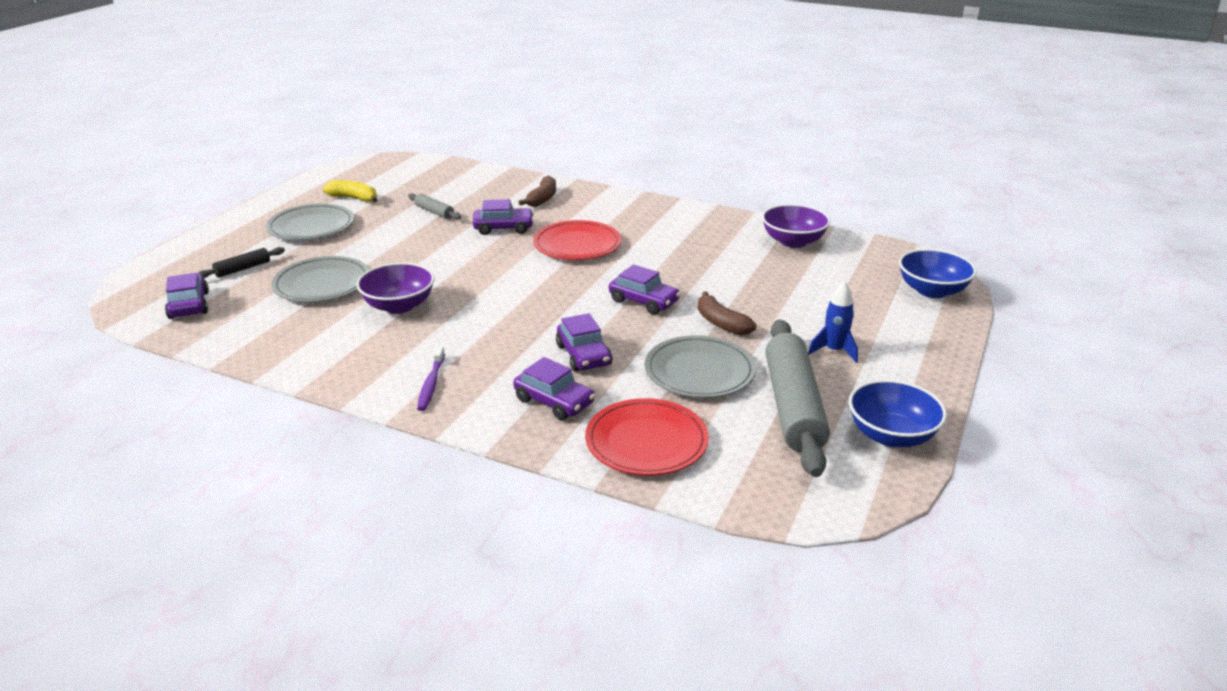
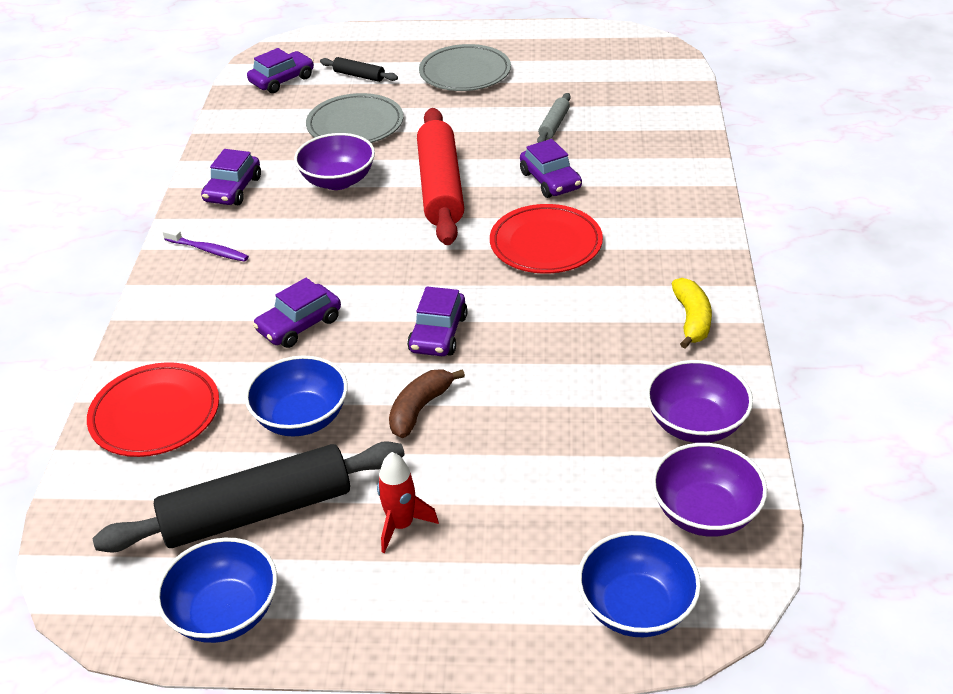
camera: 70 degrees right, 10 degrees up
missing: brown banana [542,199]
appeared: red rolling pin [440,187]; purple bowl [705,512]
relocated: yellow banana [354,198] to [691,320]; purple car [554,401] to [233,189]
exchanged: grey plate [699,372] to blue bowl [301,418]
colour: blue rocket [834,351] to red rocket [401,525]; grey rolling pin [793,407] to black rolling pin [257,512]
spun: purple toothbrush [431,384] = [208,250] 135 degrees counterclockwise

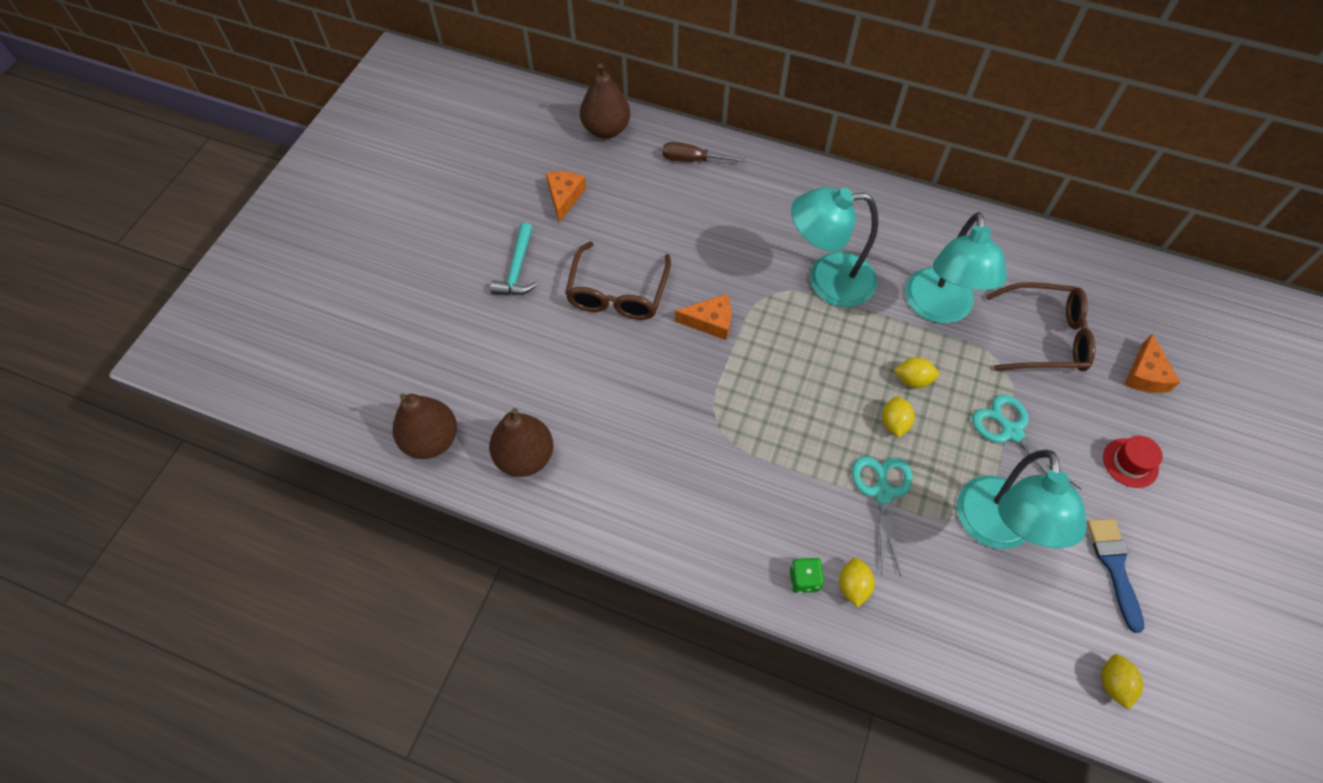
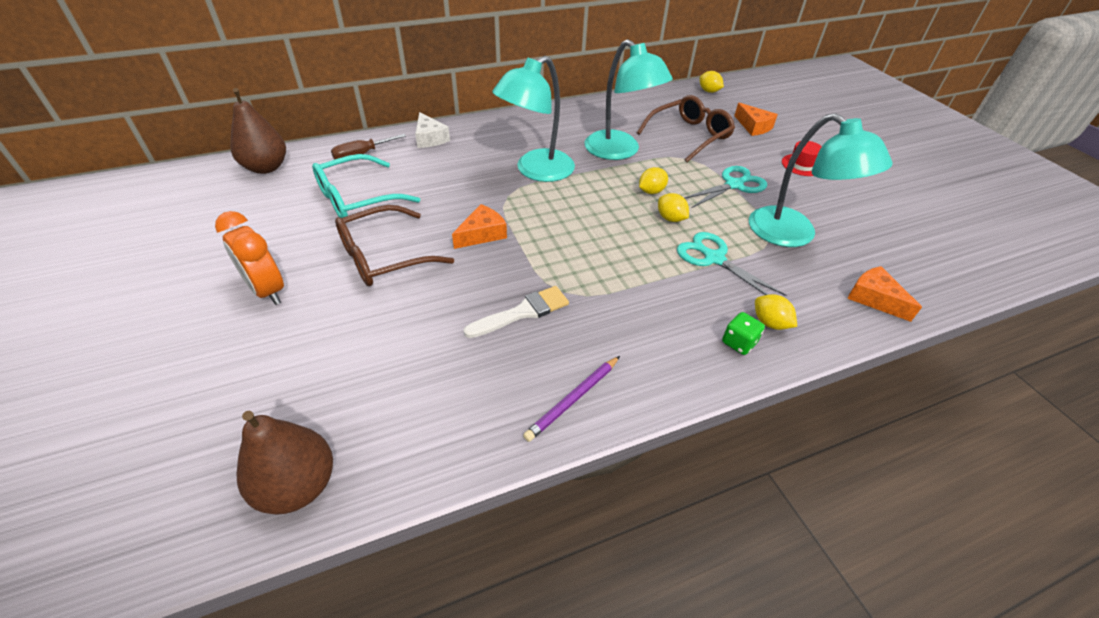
camera: 45 degrees left, 15 degrees down
missing: brown pear [525,457]; blue brush [1114,567]
appeared: white cheese [430,138]; turquoise glasses [358,198]; white brush [522,312]; purple pencil [573,399]
relocated: orange cheese [564,197] to [874,298]; yellow lemon [1113,684] to [708,91]
exchanged: turquoise hammer [517,269] to orange clock [267,291]
spun: brown glasses [618,292] = [384,256] 90 degrees clockwise; turquoise scissors [1011,432] = [734,185] 135 degrees clockwise

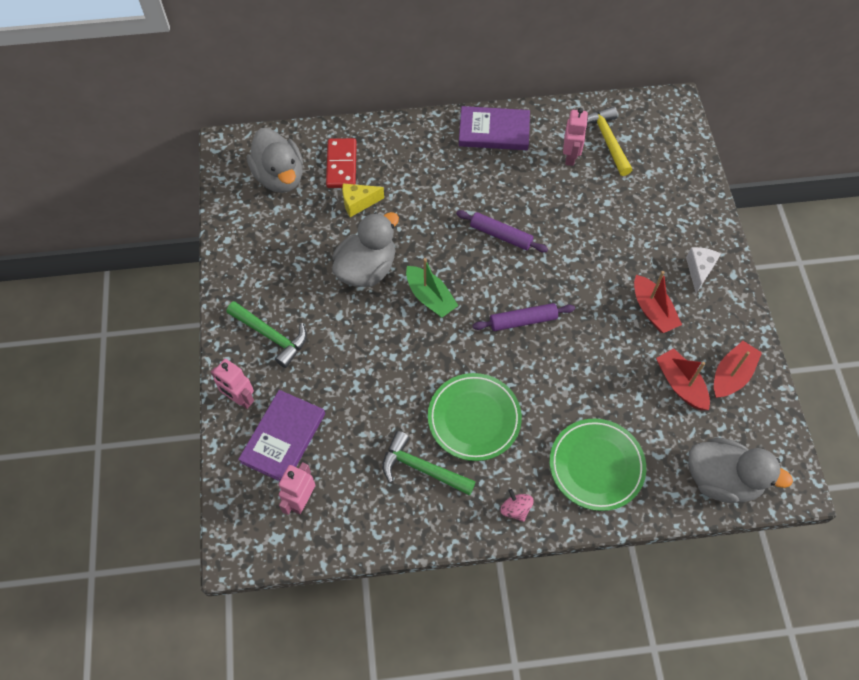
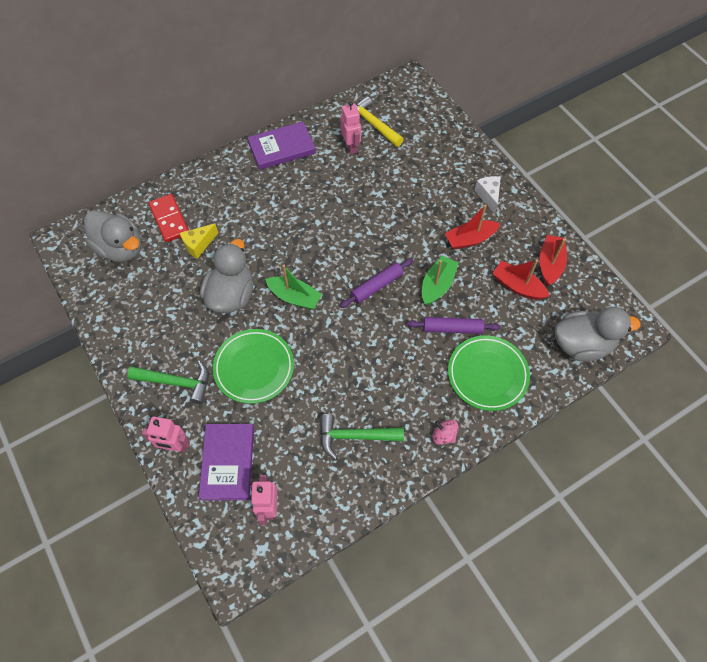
camera: 25 degrees left, 0 degrees up
appeared: green boat [437,285]
relocated: purple rolling pin [501,235] to [452,328]; green plate [474,418] to [254,367]
spun: red boat [652,311] = [470,239] 120 degrees clockwise

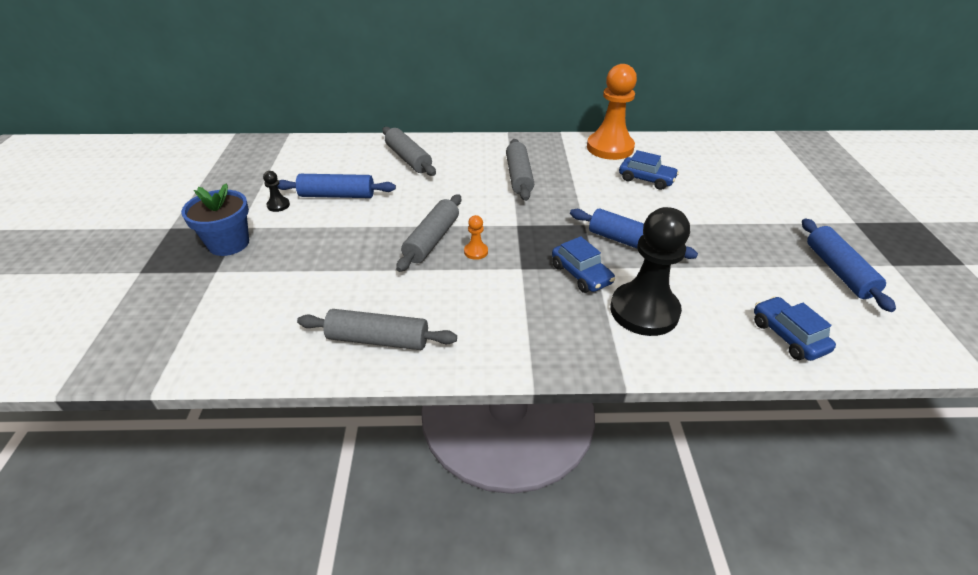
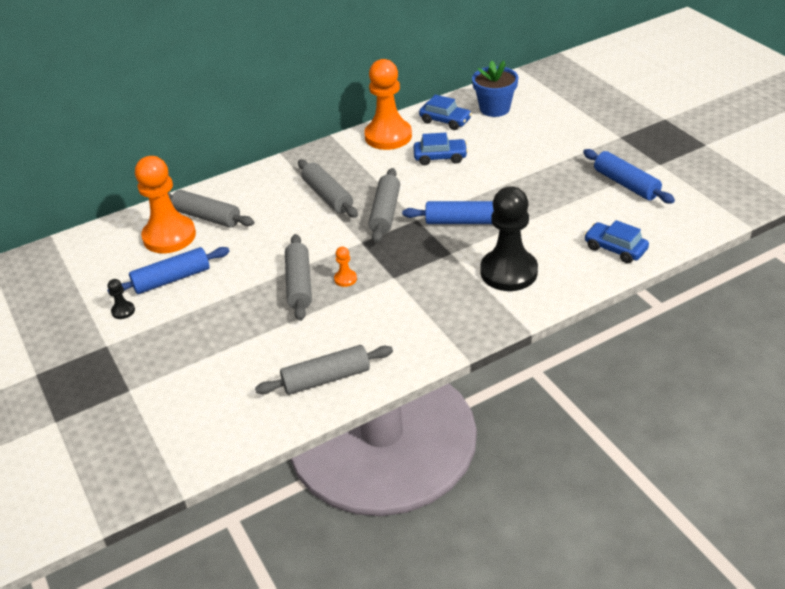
camera: 25 degrees left, 0 degrees up
appeared: orange pawn [169,236]; grey rolling pin [385,212]
relocated: blue flower pot [229,243] to [494,108]; blue car [581,274] to [445,121]

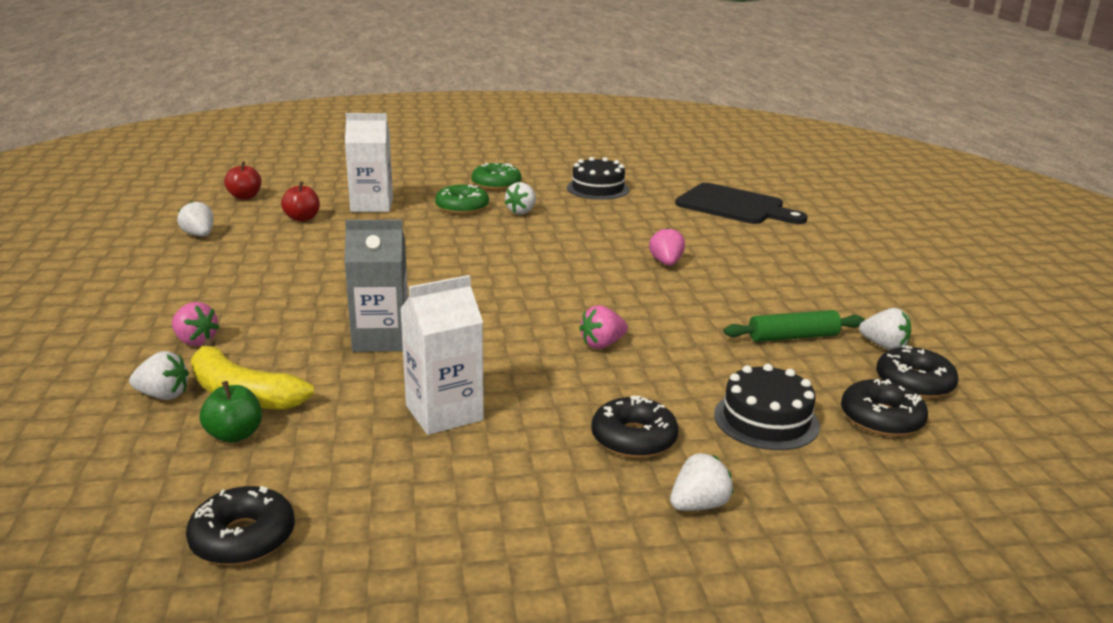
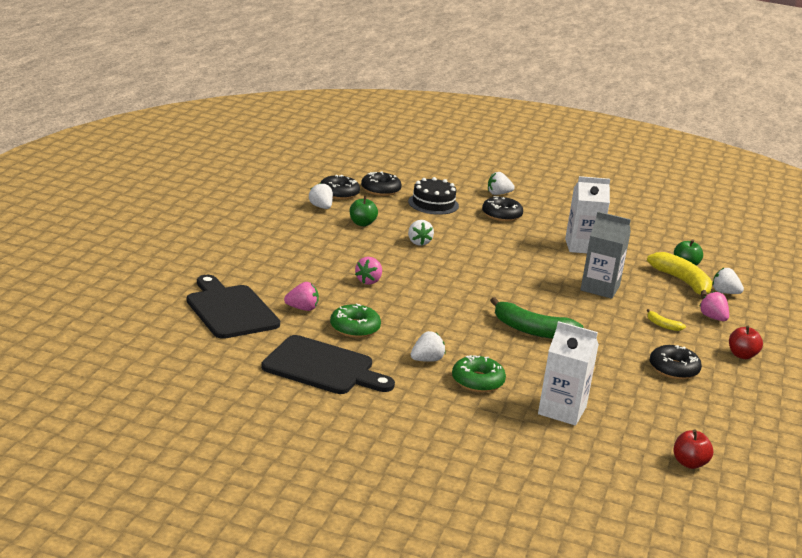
camera: 155 degrees left, 0 degrees up
appeared: green banana [532,330]; yellow banana [662,325]
relocated: green donut [496,184] to [355,328]; red apple [302,218] to [742,355]; white strawberry [199,235] to [419,242]; pink strawberry [602,344] to [302,308]; black donut [243,538] to [673,369]
exchanged: black cake [598,188] to black cutting board [323,367]; green rolling pin [793,337] to green apple [362,223]

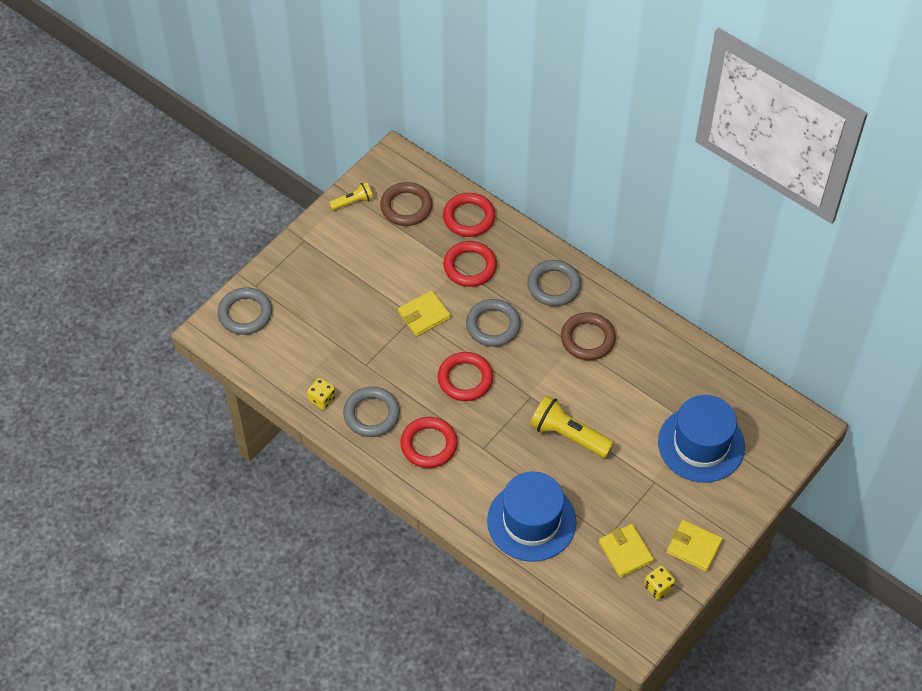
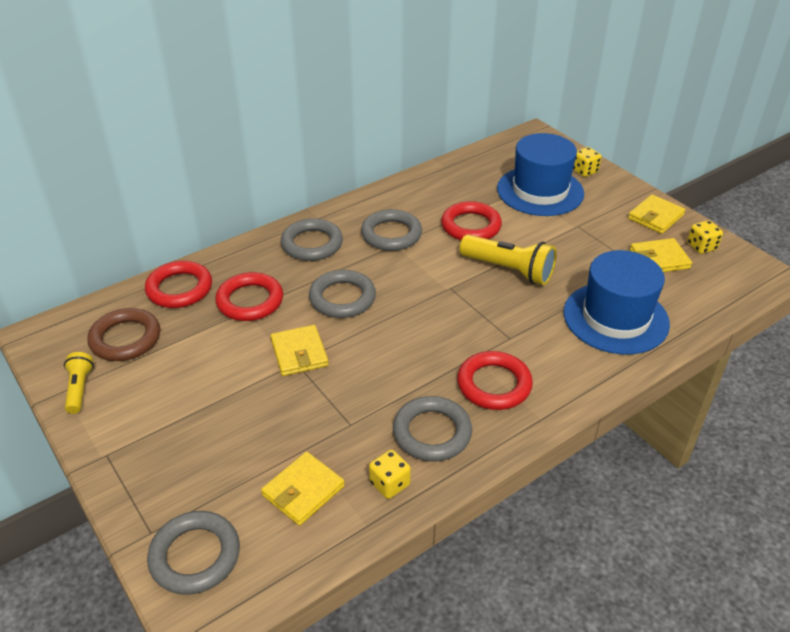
camera: 75 degrees left, 15 degrees down
appeared: yellow dice [584,171]; yellow wallet [303,491]
relocated: red ring [465,379] to [471,226]
colour: brown ring [587,339] to grey ring [391,234]
spun: yellow flashlight [568,435] = [509,270] 105 degrees counterclockwise

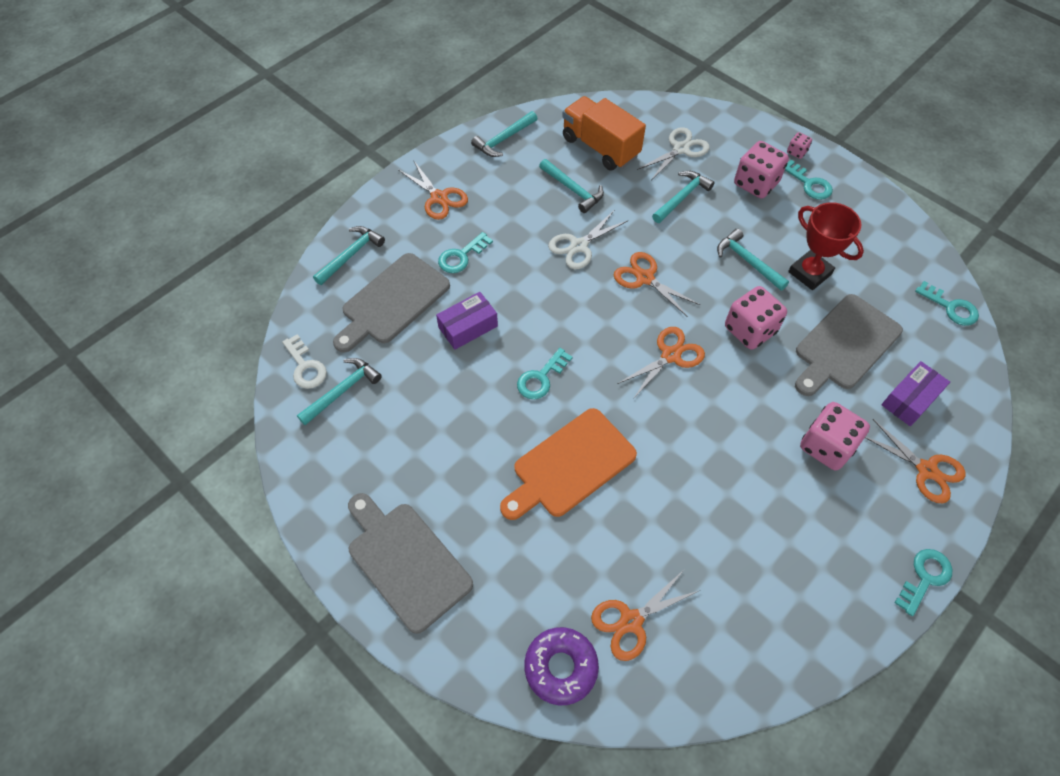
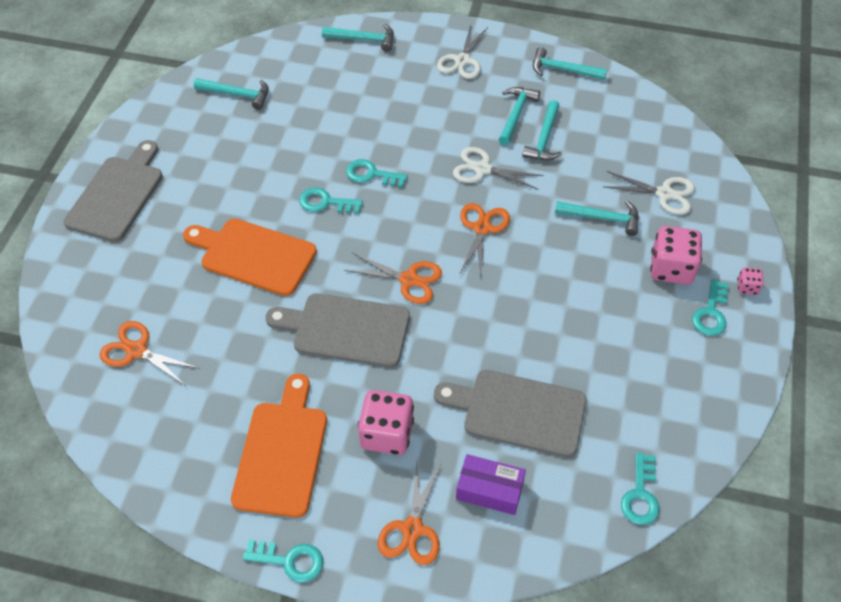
camera: 60 degrees right, 5 degrees down
missing: orange truck [600,147]; red trophy [809,273]; pink dice [750,330]; purple box [468,327]; white key [305,366]; purple donut [561,667]
appeared: orange cutting board [281,452]
relocated: turquoise hammer [747,261] to [516,114]; turquoise key [461,256] to [371,174]; grey cutting board [393,302] to [346,330]
colour: orange scissors [439,198] to white scissors [462,60]

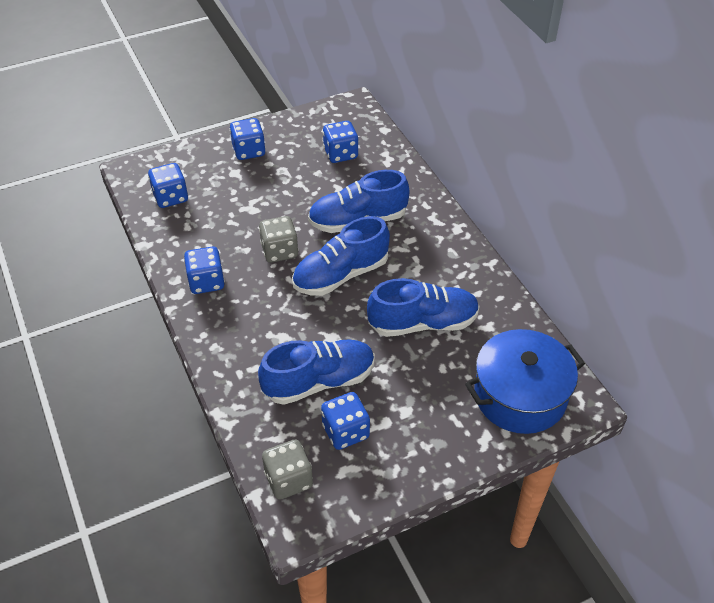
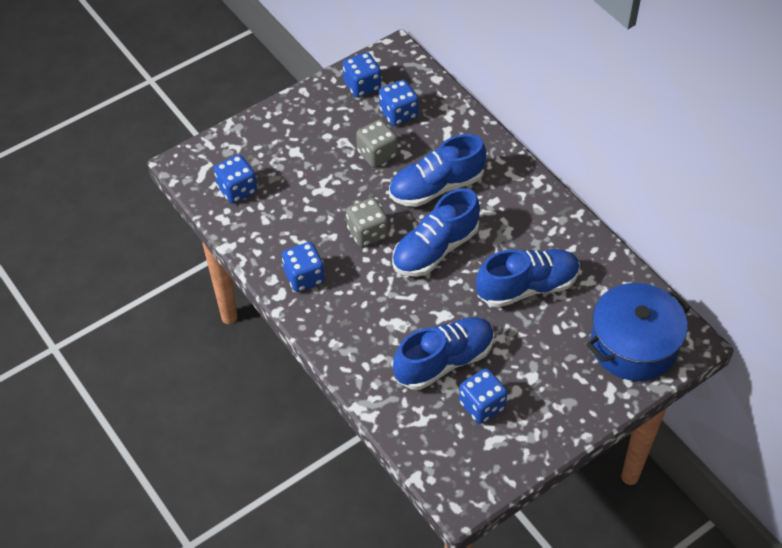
camera: 10 degrees left, 5 degrees up
relocated: blue dice [249,151] to [362,86]; grey dice [288,480] to [377,154]

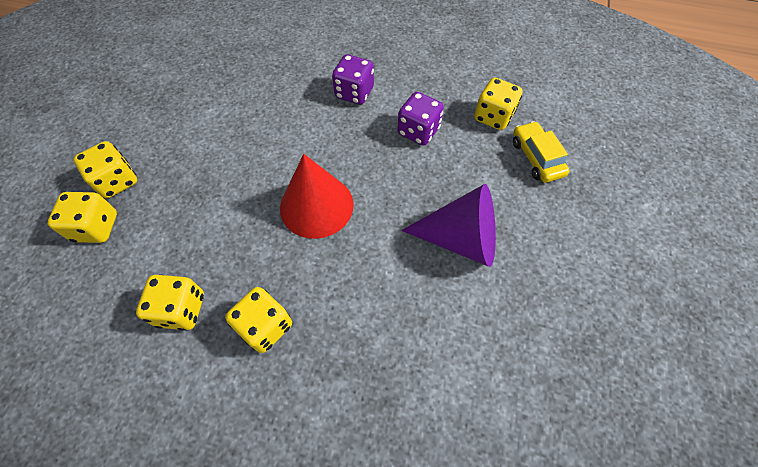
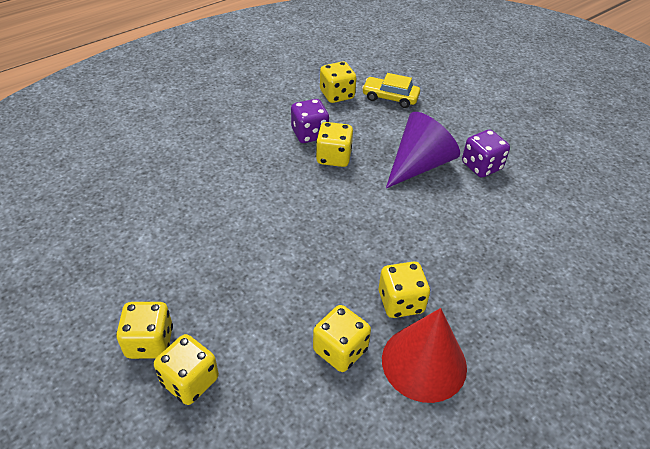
camera: 55 degrees left, 15 degrees down
appeared: yellow dice [333,157]
relocated: purple dice [354,93] to [481,166]; red cone [316,205] to [424,362]

